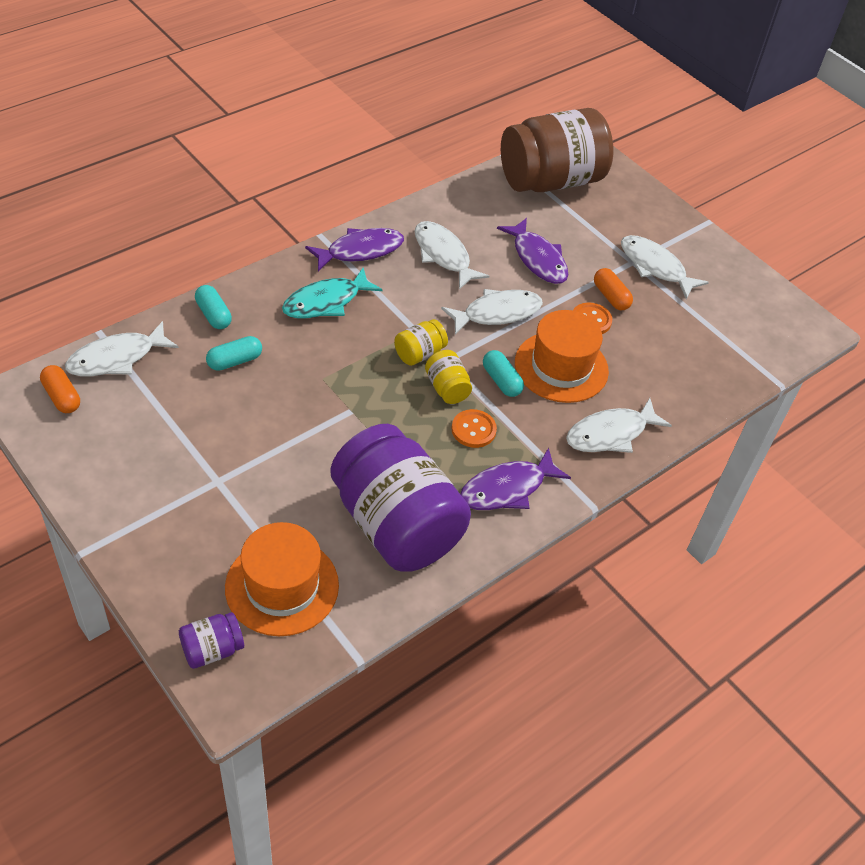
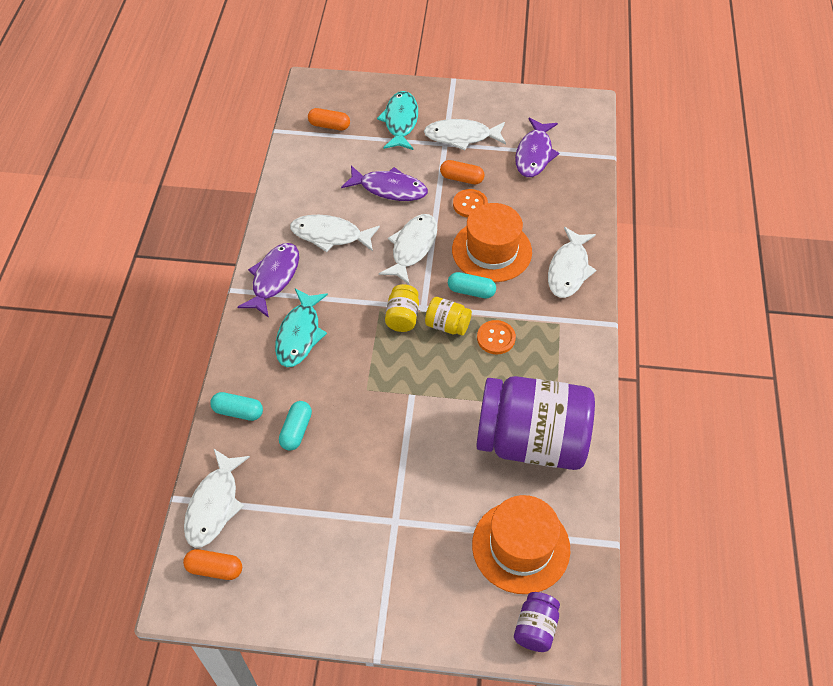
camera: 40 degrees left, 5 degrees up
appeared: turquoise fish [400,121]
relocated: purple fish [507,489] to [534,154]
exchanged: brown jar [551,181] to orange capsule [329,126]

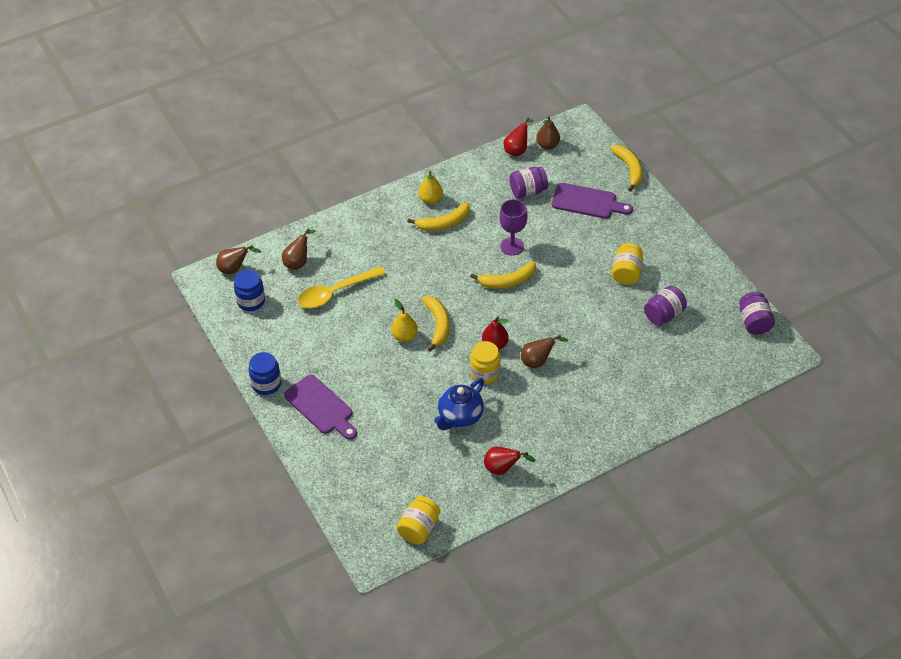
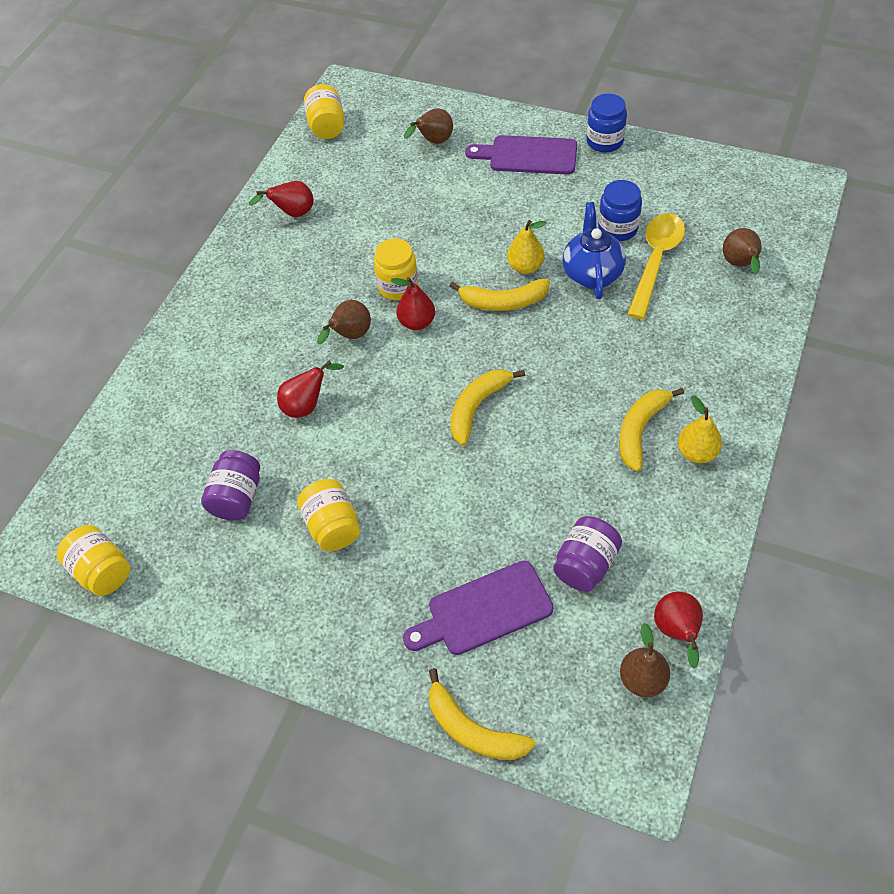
camera: 145 degrees right, 5 degrees up
missing: purple goblet [512,246]
appeared: red pear [307,406]
relocated: brown pear [235,269] to [433,142]; blue jar [251,301] to [618,228]; blue teapot [459,417] to [592,274]
colour: purple jar [754,322] to yellow jar [102,571]
spun: yellow banana [438,325] = [503,302] 45 degrees counterclockwise

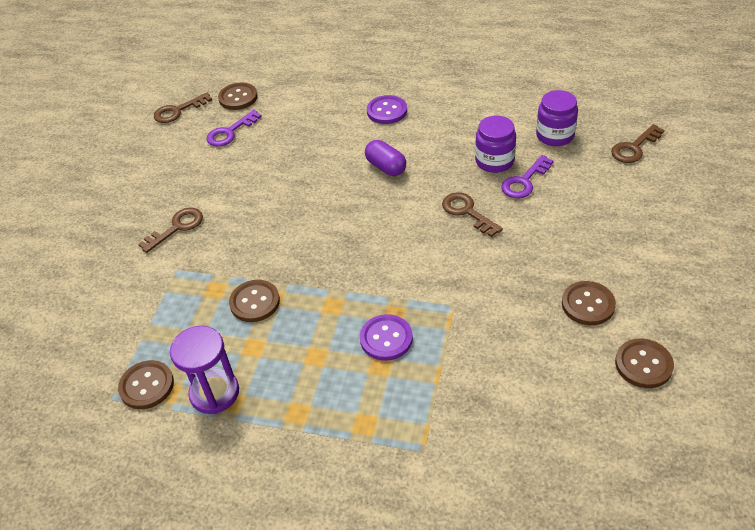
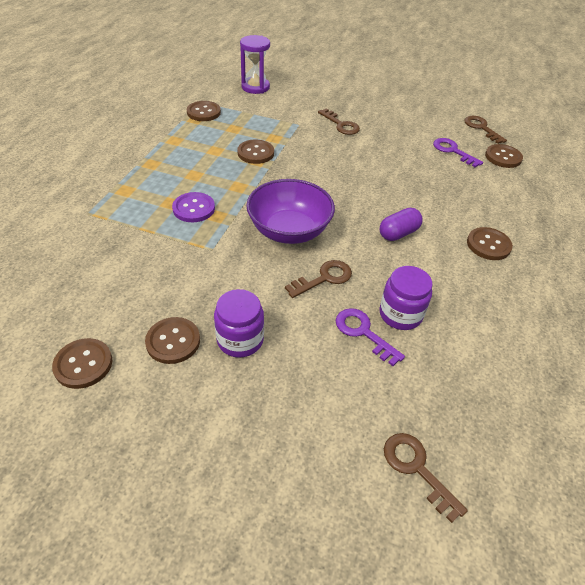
camera: 90 degrees right, 0 degrees up
appeared: purple bowl [289,230]
relocated: purple jar [555,135] to [240,340]; purple hourglass [214,393] to [255,87]
colour: purple button [387,111] to brown button [488,245]

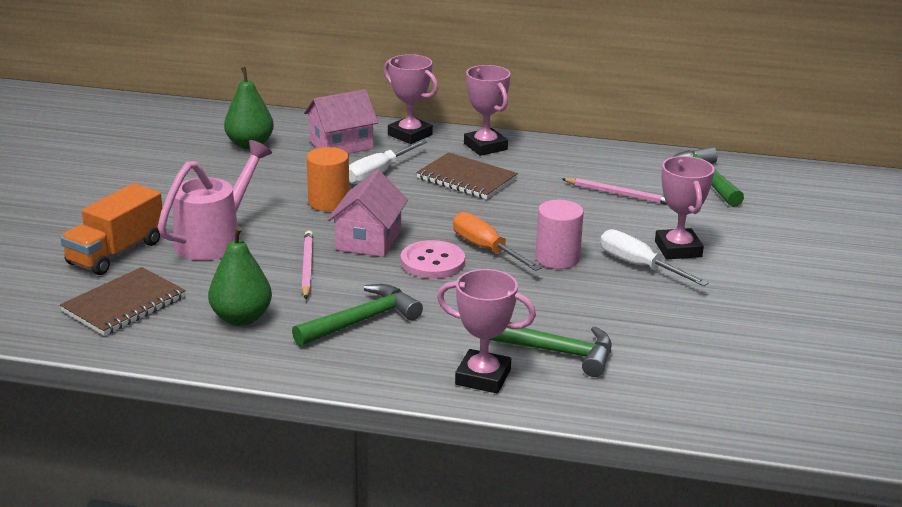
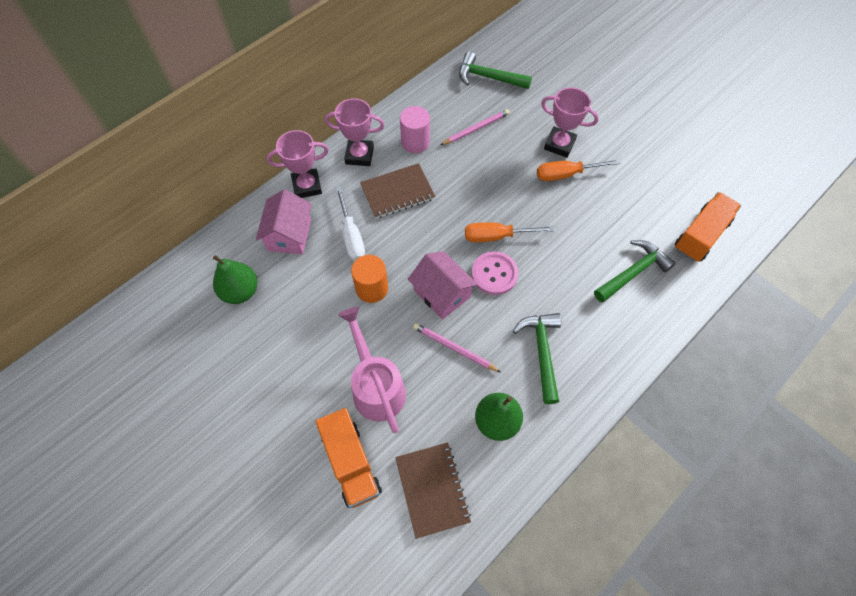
camera: 55 degrees left, 35 degrees up
missing: pink trophy [483,377]
appeared: orange truck [701,235]
relocated: pink cylinder [557,258] to [415,142]
colour: white screwdriver [639,266] to orange screwdriver [566,174]

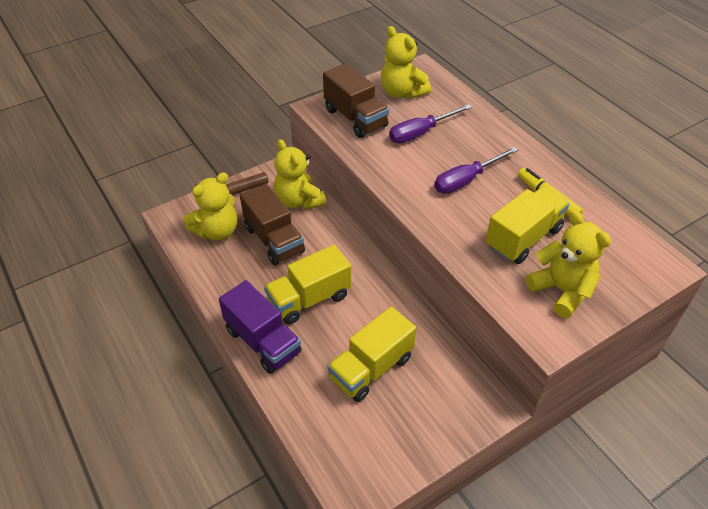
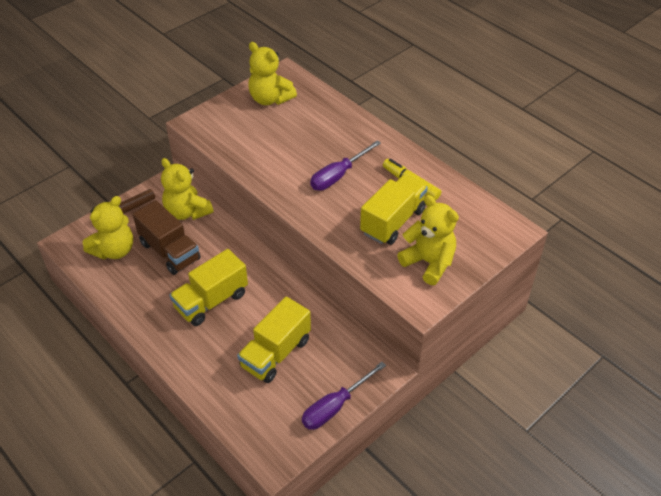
camera: 10 degrees left, 0 degrees up
missing: brown truck [355,118]; purple truck [263,341]
relocated: purple screwdriver [420,133] to [335,406]

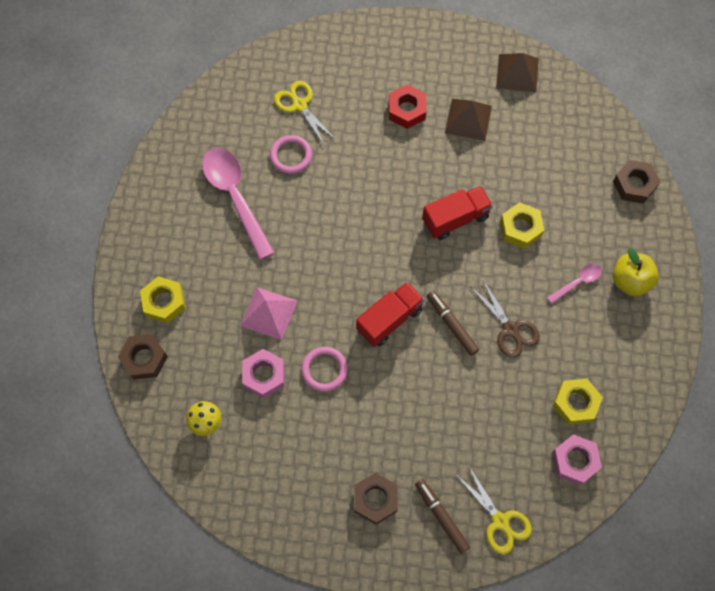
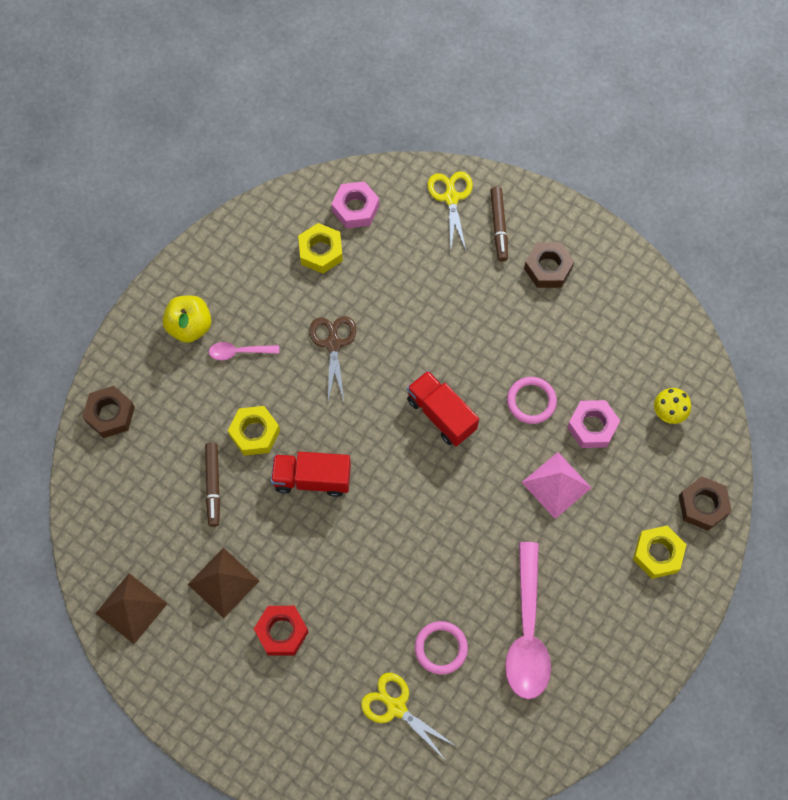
camera: 150 degrees left, 0 degrees up
relocated: brown marker [451,325] to [213,486]
spun: yellow scissors [299,105] = [396,707] 135 degrees clockwise; red truck [389,319] = [441,414] 60 degrees clockwise

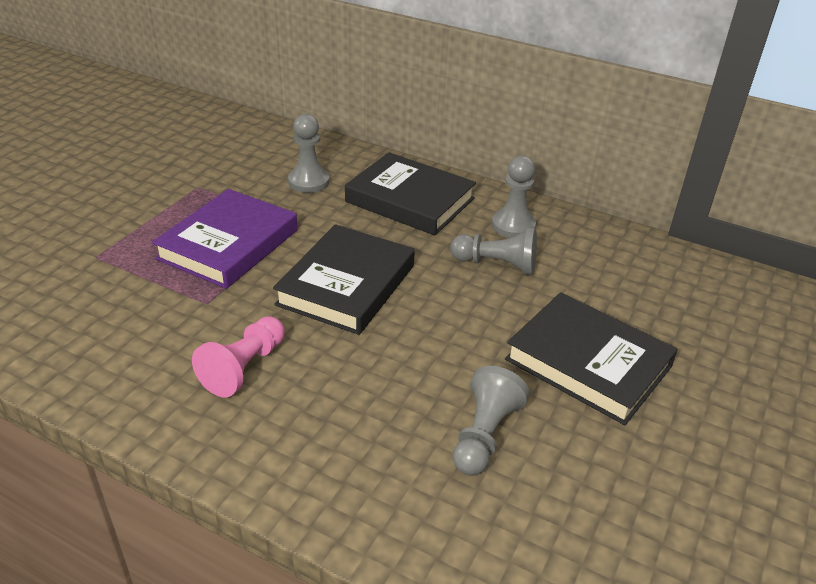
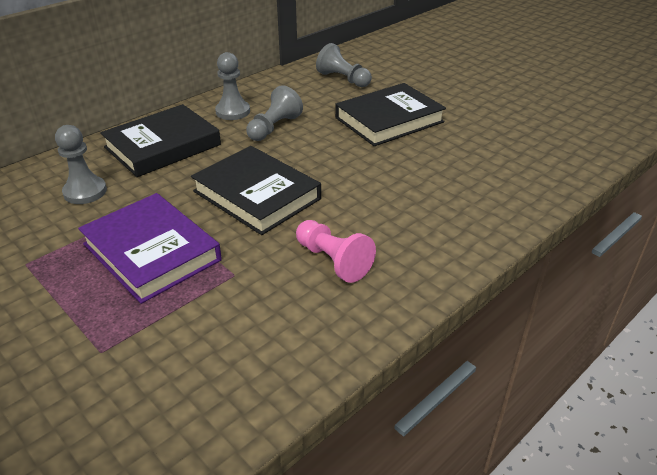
camera: 70 degrees left, 0 degrees up
relocated: grey pawn [484,435] to [343,79]

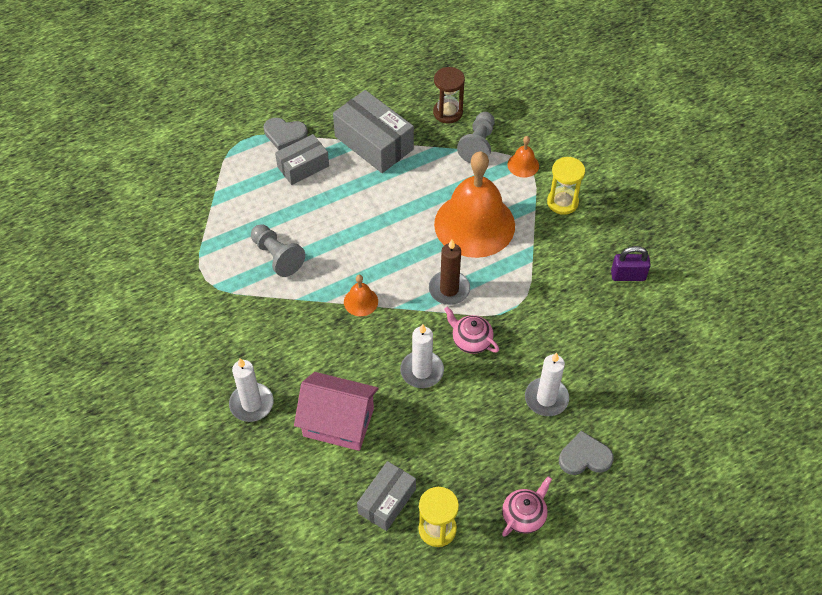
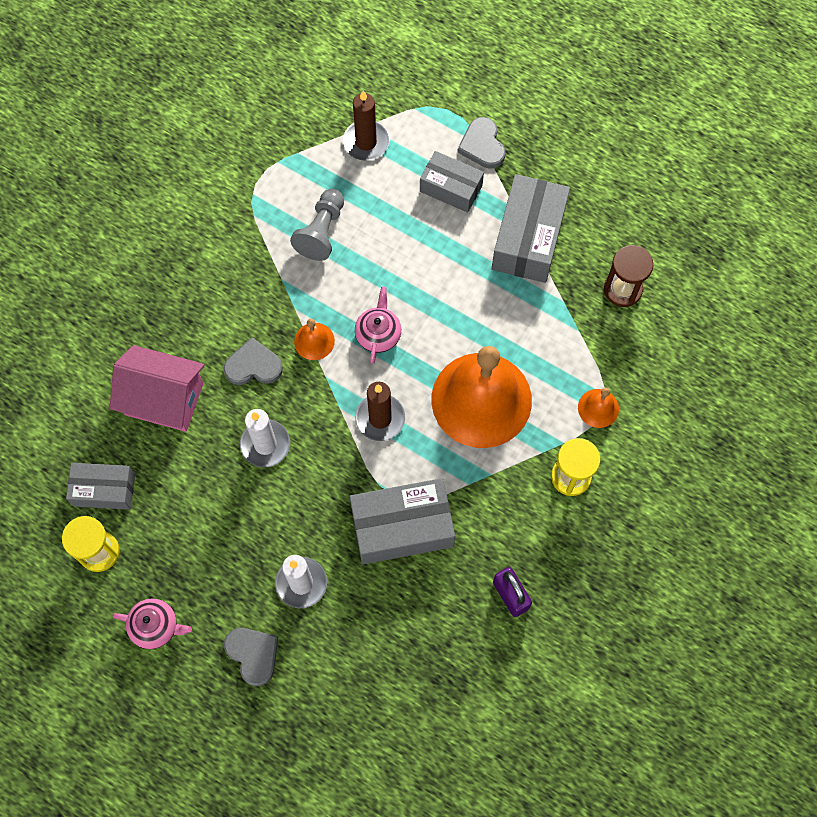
camera: 60 degrees right, 15 degrees up
missing: grey pawn [478,145]; white candle [251,404]
appeared: brown candle [366,142]; grey heart [253,365]; grey box [402,527]
relocated: pink teapot [471,340] to [378,334]
spun: pink house [338,422] = [164,399] 60 degrees counterclockwise

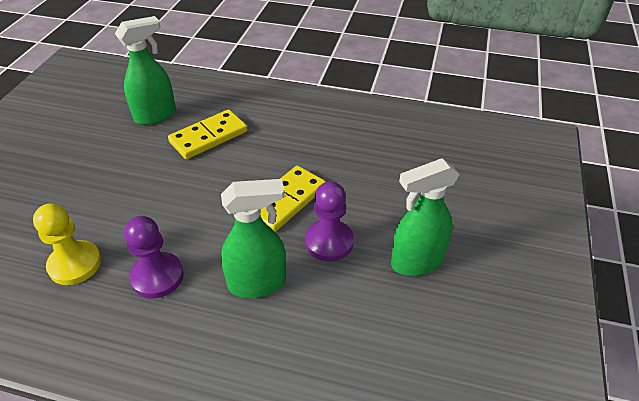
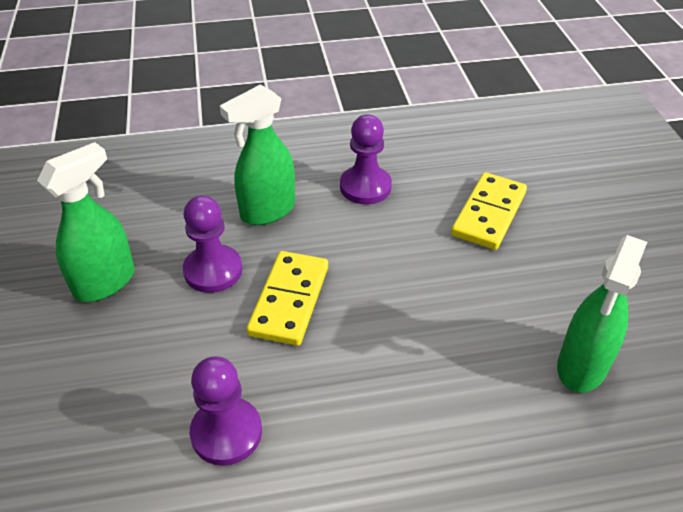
camera: 155 degrees right, 0 degrees up
missing: yellow pawn [75,264]
appeared: purple pawn [226,433]
relocated: yellow domino [208,137] to [489,214]

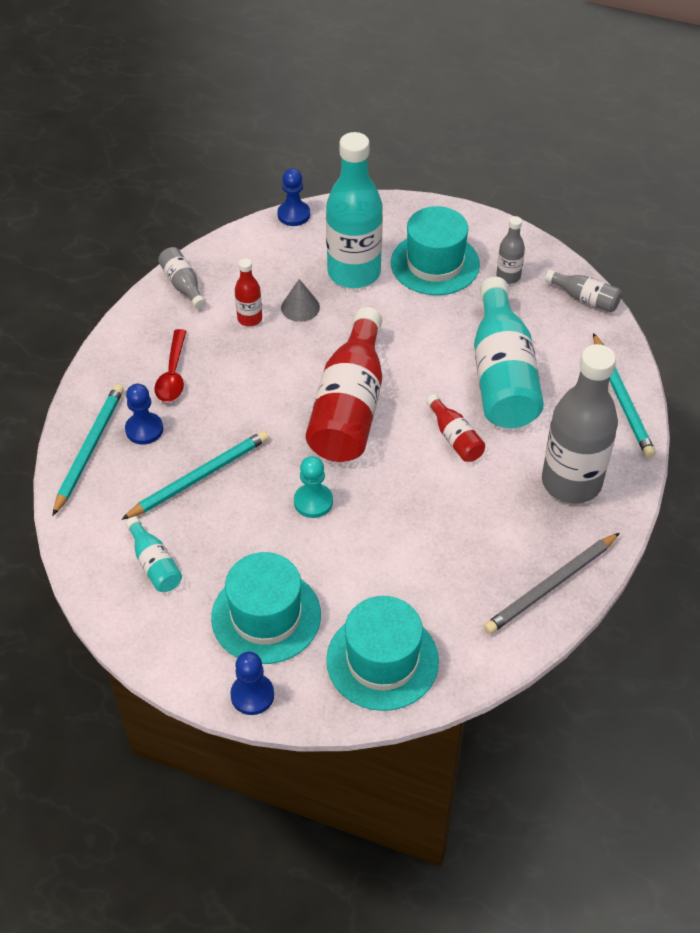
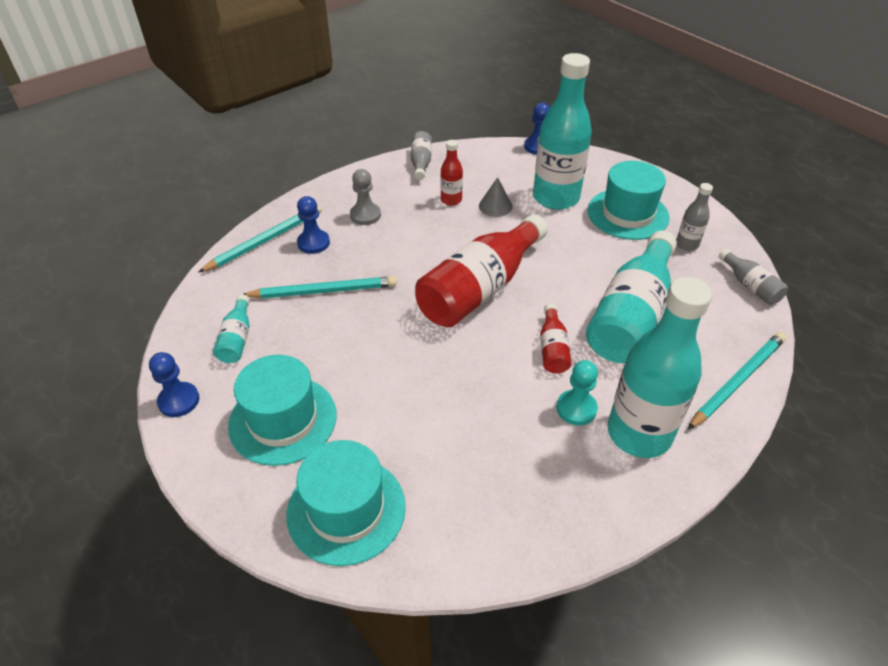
camera: 30 degrees right, 5 degrees down
missing: grey pencil [551,586]
relocated: turquoise pawn [313,502] to [576,408]; blue pawn [252,695] to [179,401]
exchanged: red spoon [173,374] to grey pawn [365,215]
colour: grey bottle [571,482] to turquoise bottle [639,433]
spun: turquoise pencil [621,398] = [737,381] 150 degrees counterclockwise

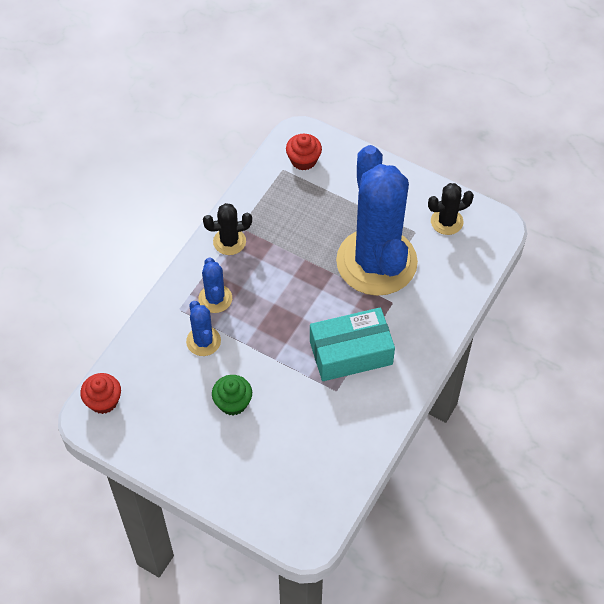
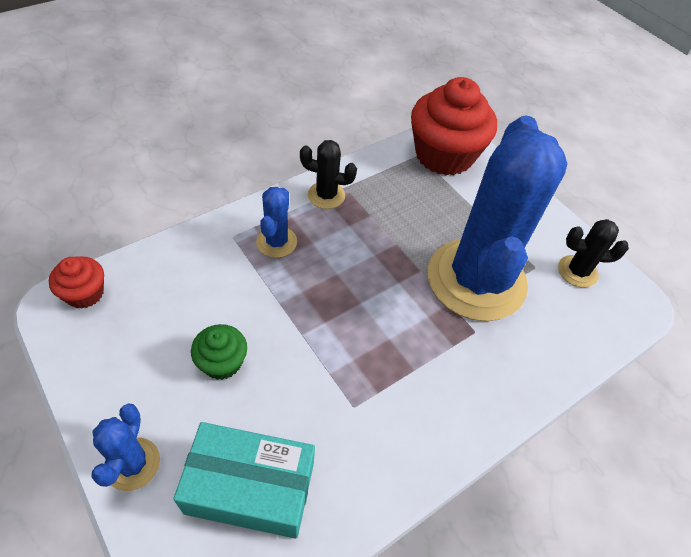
camera: 20 degrees right, 5 degrees down
relocated: blue cactus [203,341] to [132,464]; turquoise box [351,352] to [250,487]
size: red cupcake [303,160] = [444,155] x2.08

